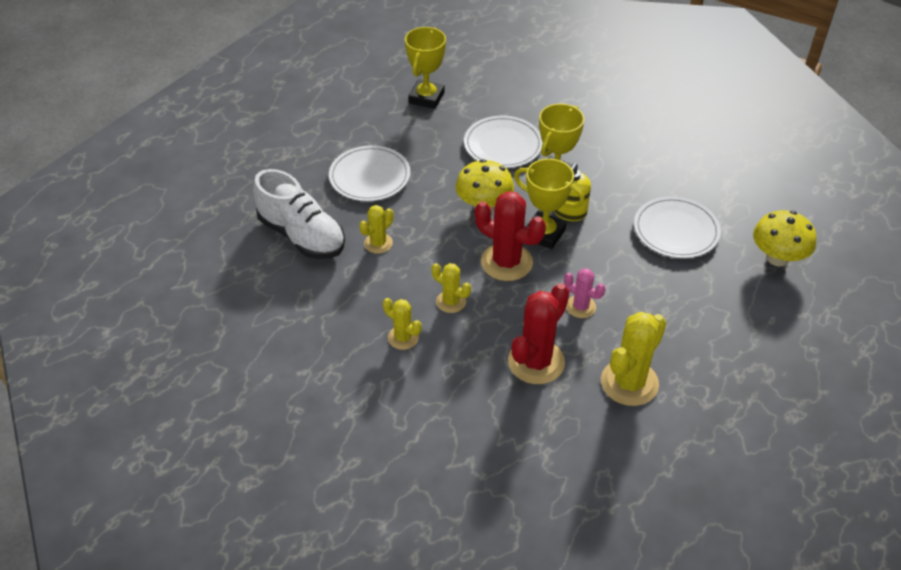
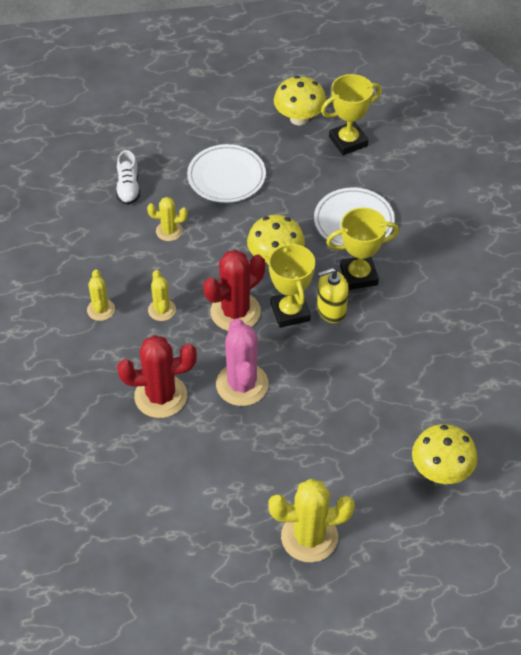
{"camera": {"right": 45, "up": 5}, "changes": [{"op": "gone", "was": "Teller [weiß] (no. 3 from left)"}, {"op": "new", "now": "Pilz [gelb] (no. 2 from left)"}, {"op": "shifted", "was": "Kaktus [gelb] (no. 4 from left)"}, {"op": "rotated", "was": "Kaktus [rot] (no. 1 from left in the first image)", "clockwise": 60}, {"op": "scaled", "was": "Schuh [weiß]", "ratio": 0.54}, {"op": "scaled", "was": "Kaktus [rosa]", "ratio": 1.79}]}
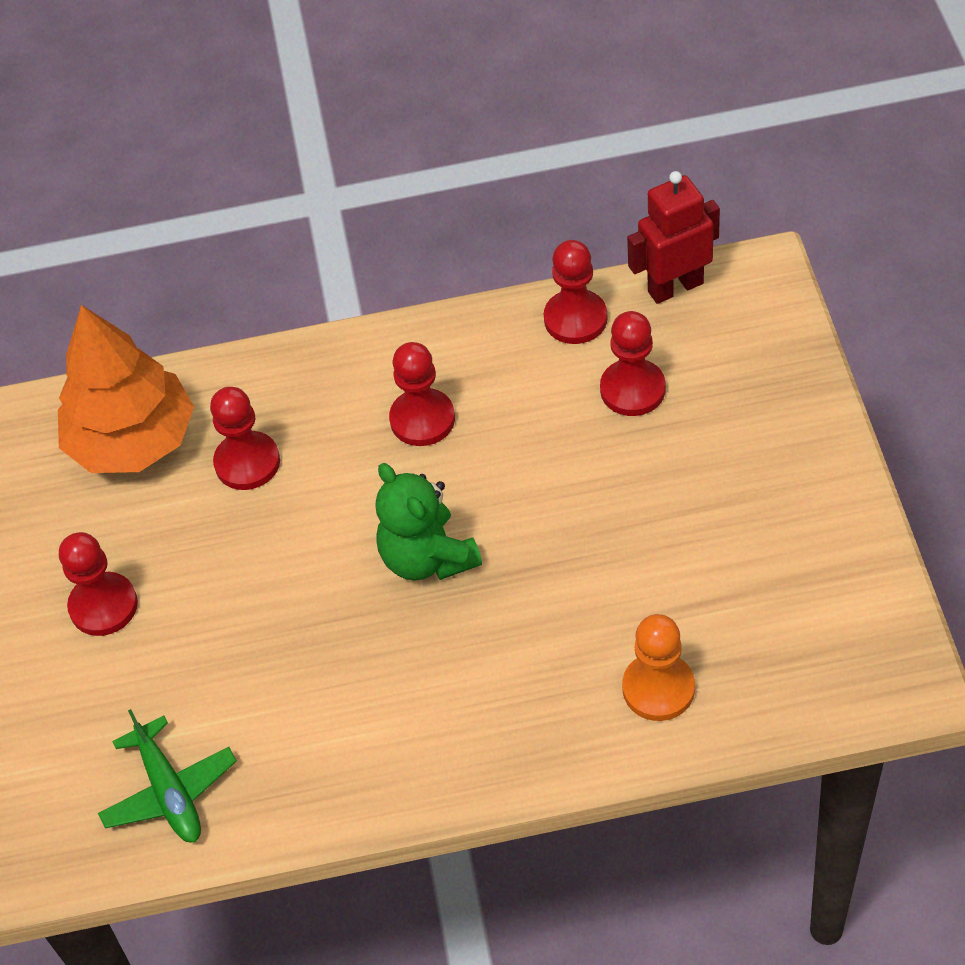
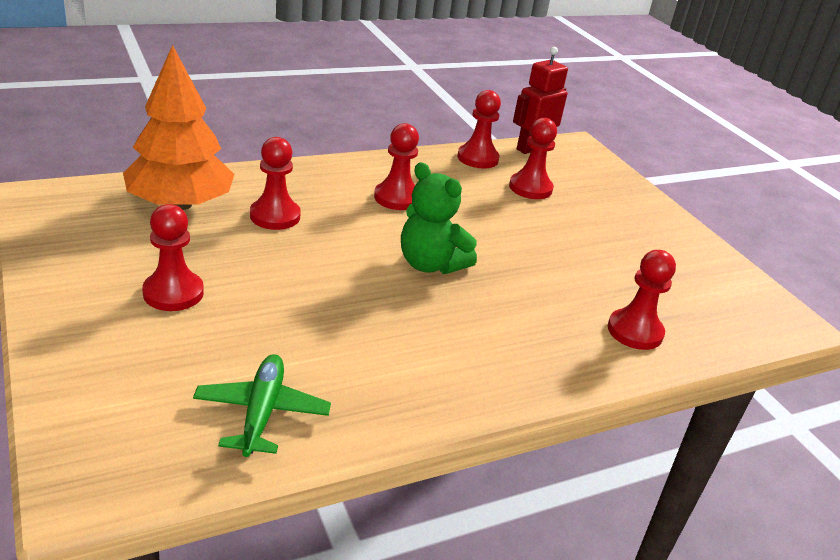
{"camera": {"right": -25, "up": -20}, "changes": [{"op": "repainted", "was": "Bauer [orange]", "now": "Bauer [rot] (no. 6 from left)"}, {"op": "rotated", "was": "Flugzeug [grün]", "clockwise": -135}]}
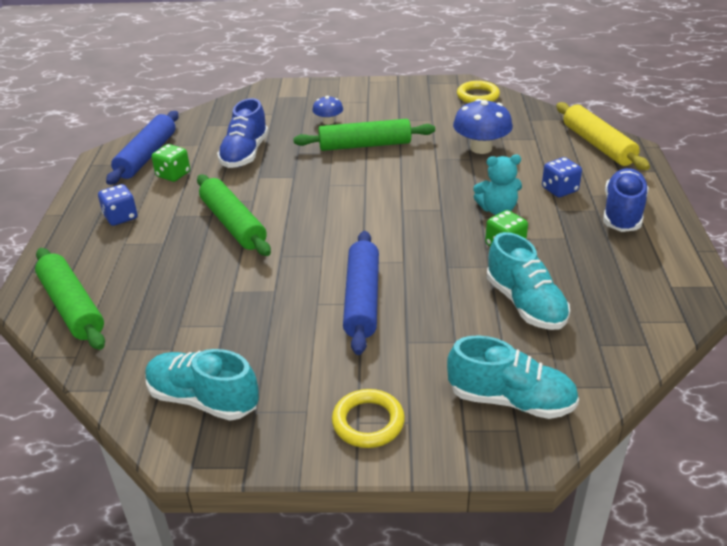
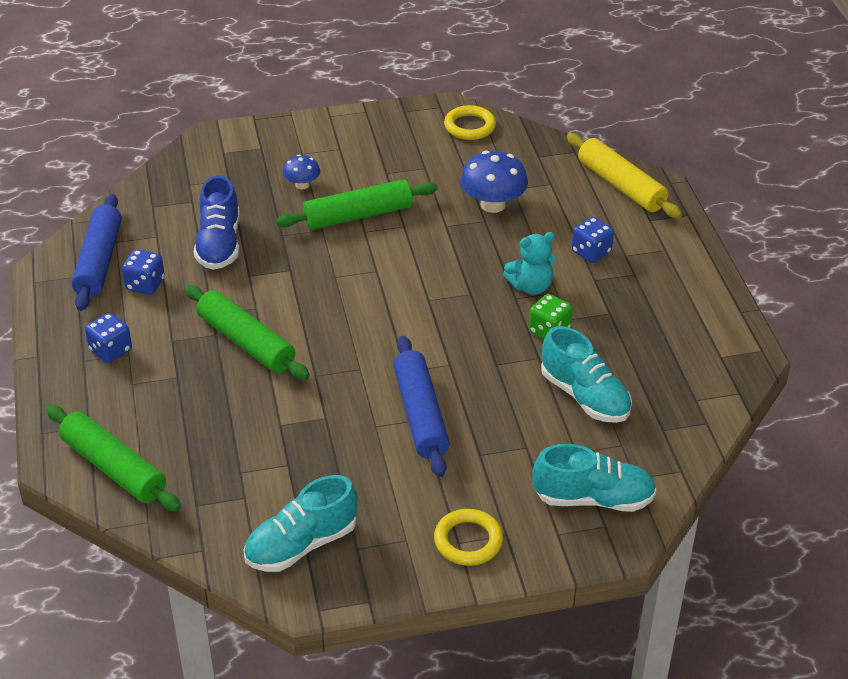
{"camera": {"right": -15, "up": 5}, "changes": [{"op": "gone", "was": "Schuh [blau] (no. 2 from left)"}, {"op": "repainted", "was": "Spielwürfel [grün] (no. 1 from left)", "now": "Spielwürfel [blau] (no. 2 from left)"}, {"op": "rotated", "was": "Schuh [türkis] (no. 1 from left)", "clockwise": -45}]}
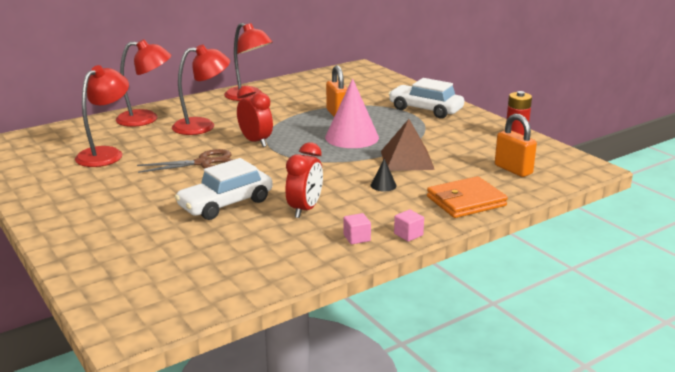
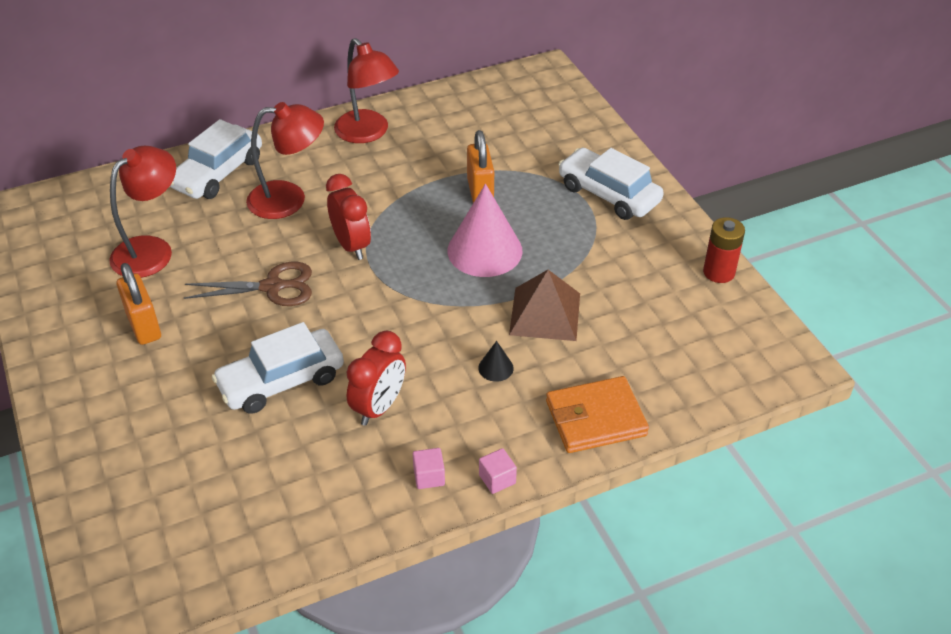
{"camera": {"right": 10, "up": 20}, "changes": [{"op": "shifted", "was": "Vorhängeschloss [orange] (no. 2 from left in the first image)", "now": "Vorhängeschloss [orange] (no. 1 from left)"}, {"op": "swapped", "was": "Lampe [rot] (no. 2 from left)", "now": "Auto [weiß] (no. 1 from left)"}]}
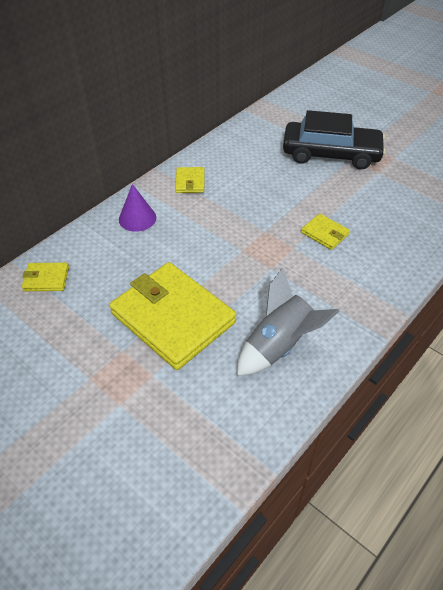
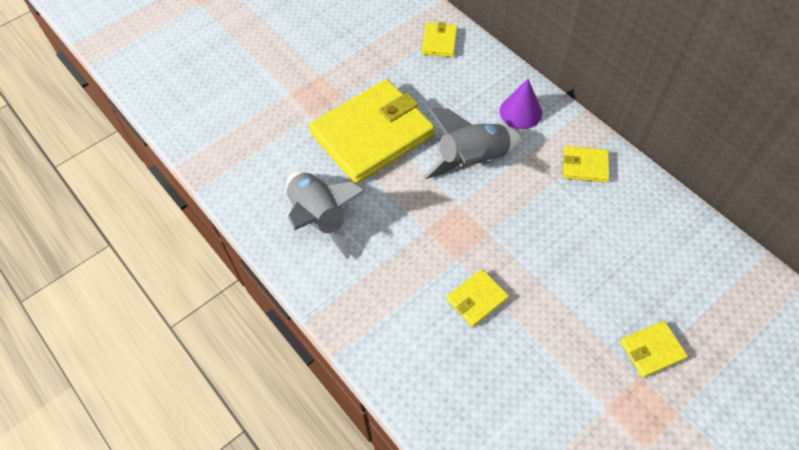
{"camera": {"right": 100, "up": 10}, "changes": [{"op": "new", "now": "Rakete [grau] (no. 2 from left)"}, {"op": "swapped", "was": "Auto [schwarz]", "now": "Geldbörse [gelb] (no. 5 from left)"}]}
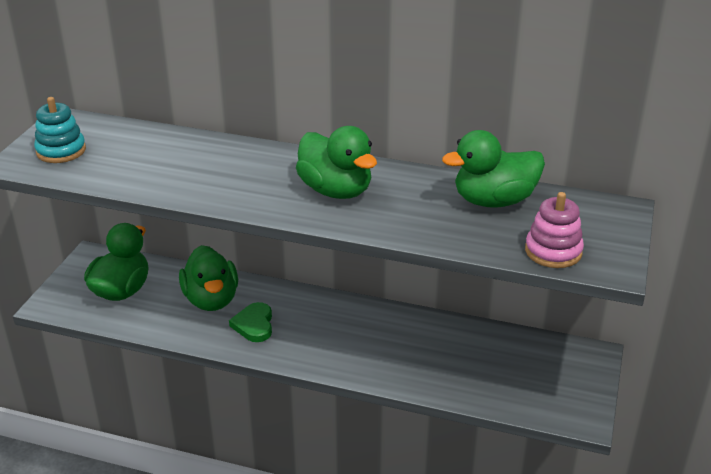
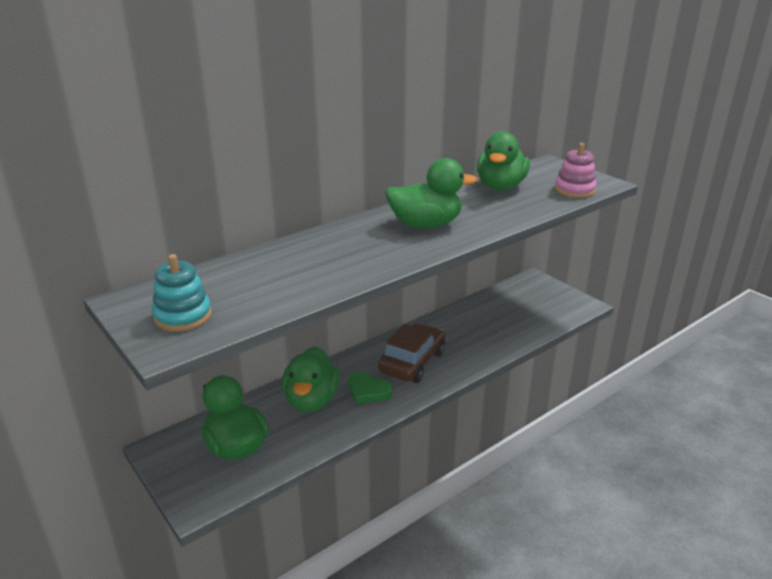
{"camera": {"right": -55, "up": -5}, "changes": [{"op": "new", "now": "Auto [braun]"}, {"op": "rotated", "was": "Ente [grün] (no. 2 from left)", "clockwise": 75}]}
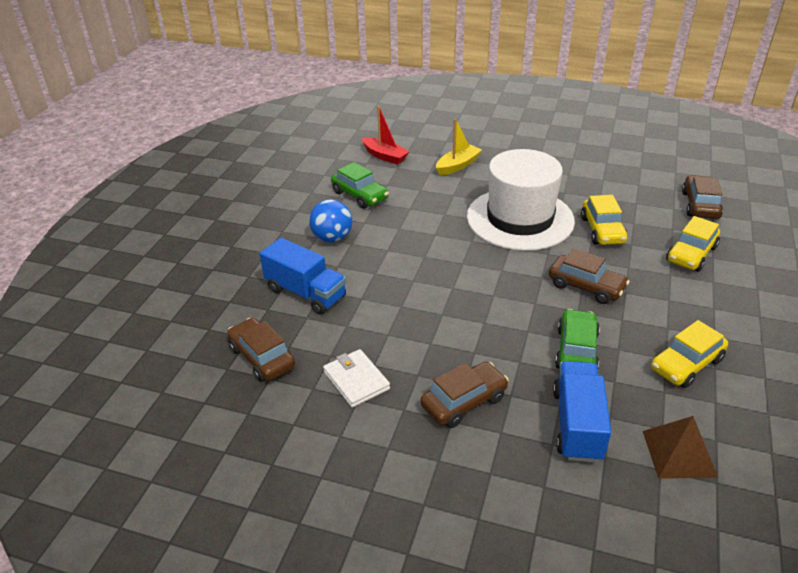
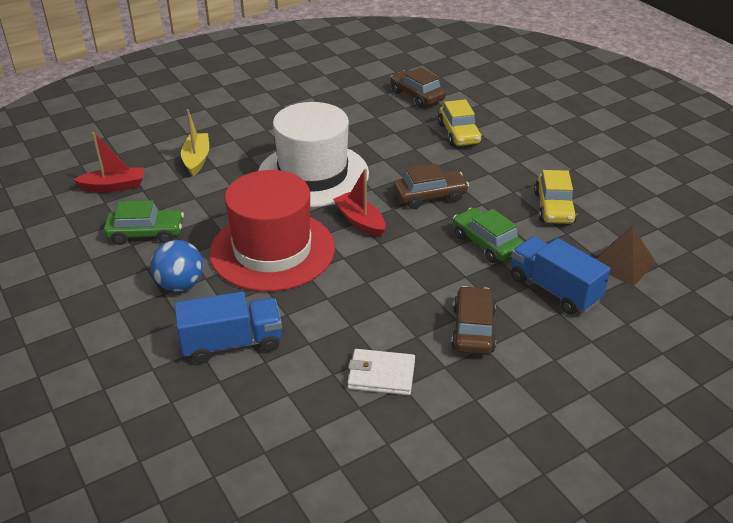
{"camera": {"right": -50, "up": 0}, "changes": [{"op": "gone", "was": "Auto [braun] (no. 1 from left)"}, {"op": "gone", "was": "Auto [gelb] (no. 1 from left)"}, {"op": "new", "now": "Hut [rot]"}, {"op": "new", "now": "Boot [rot] (no. 2 from left)"}]}
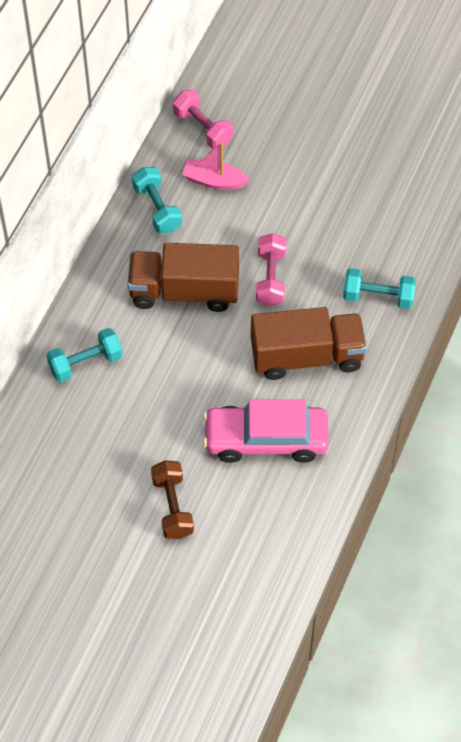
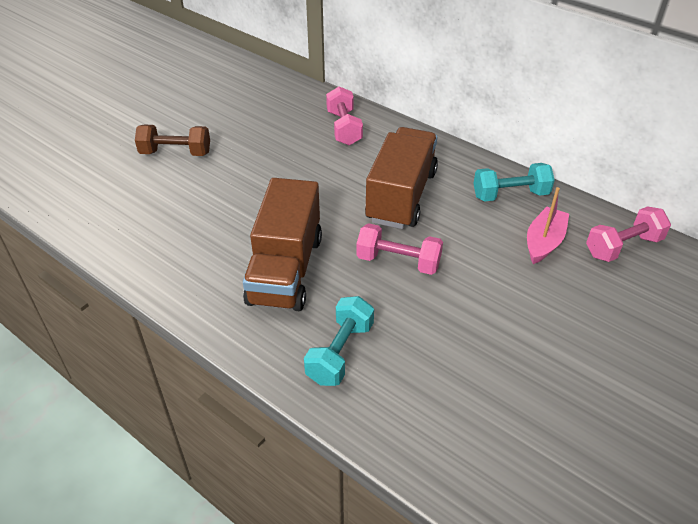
{"camera": {"right": 105, "up": -15}, "changes": [{"op": "gone", "was": "Auto [rosa]"}, {"op": "repainted", "was": "Hantel [türkis] (no. 1 from left)", "now": "Hantel [rosa] (no. 1 from left)"}]}
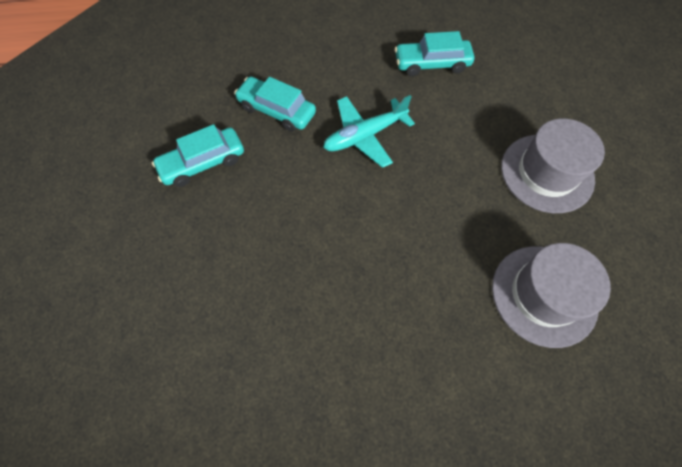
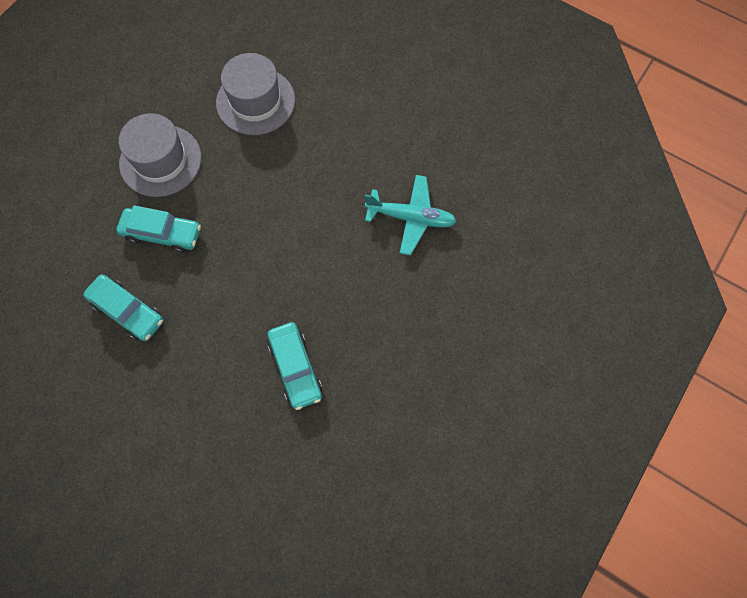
{"camera": {"right": -140, "up": 5}, "changes": [{"op": "shifted", "was": "Auto [türkis] (no. 1 from left in the first image)", "now": "Auto [türkis] (no. 2 from left)"}, {"op": "shifted", "was": "Flugzeug [türkis]"}]}
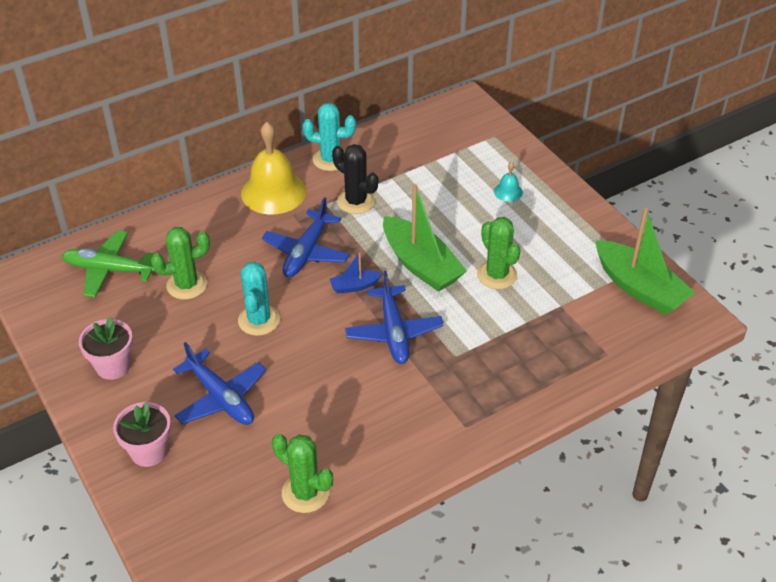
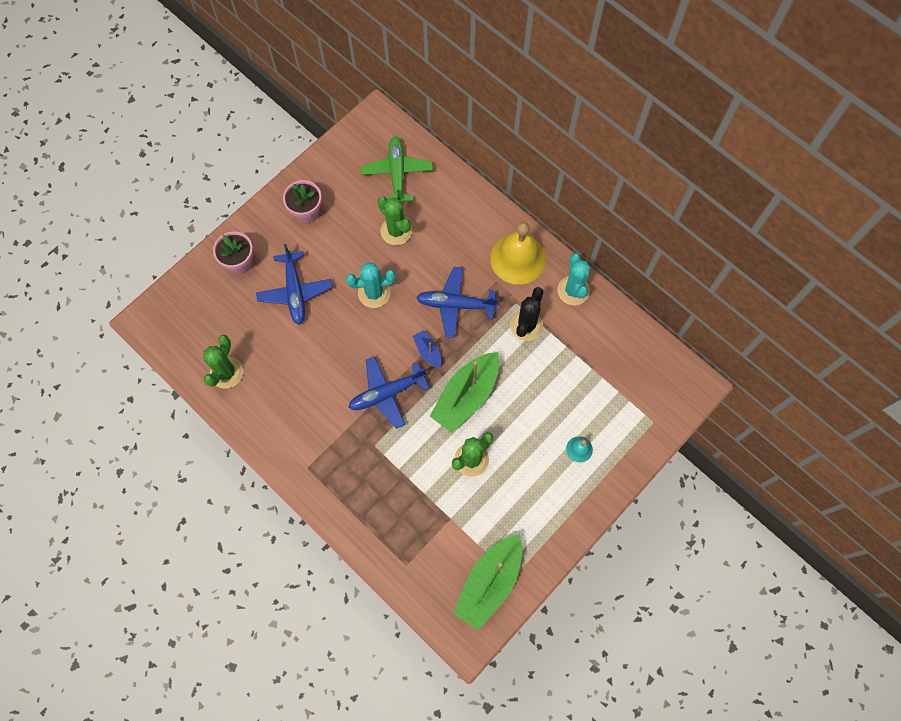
{"camera": {"right": 75, "up": 25}, "changes": [{"op": "rotated", "was": "Flugzeug [blau] (no. 1 from left)", "clockwise": -45}]}
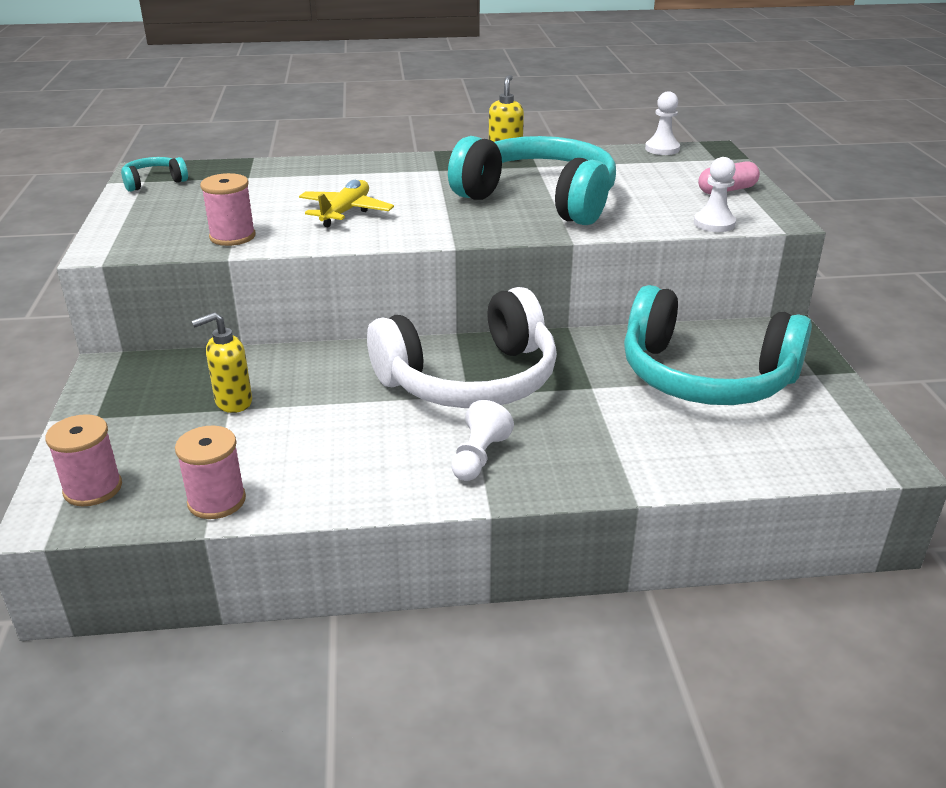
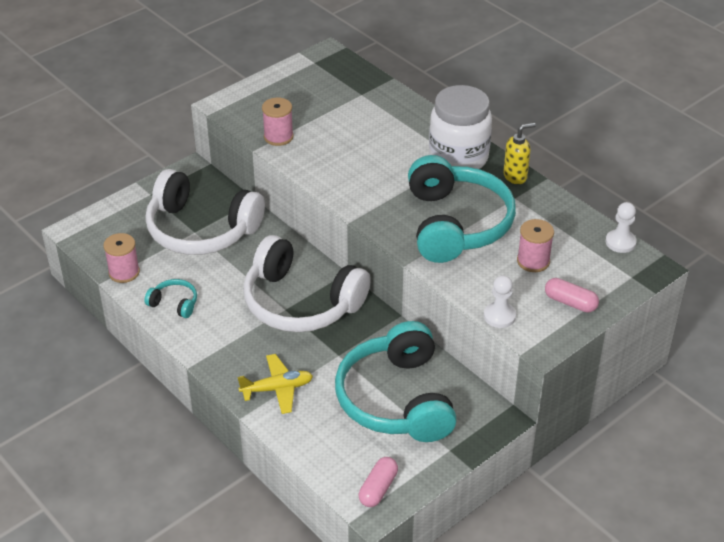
{"camera": {"right": 55, "up": 10}, "changes": [{"op": "gone", "was": "Bauer [weiß] (no. 1 from left)"}, {"op": "new", "now": "Kapsel [rosa] (no. 1 from left)"}, {"op": "new", "now": "Einmachglas [weiß]"}, {"op": "shifted", "was": "Garnrolle [rosa] (no. 1 from left in the first image)", "now": "Garnrolle [rosa] (no. 3 from left)"}, {"op": "shifted", "was": "Kopfhörer [türkis] (no. 1 from left)"}, {"op": "shifted", "was": "Flugzeug [gelb]"}, {"op": "swapped", "was": "Seifenspender [gelb] (no. 1 from left)", "now": "Kopfhörer [weiß] (no. 1 from left)"}]}
